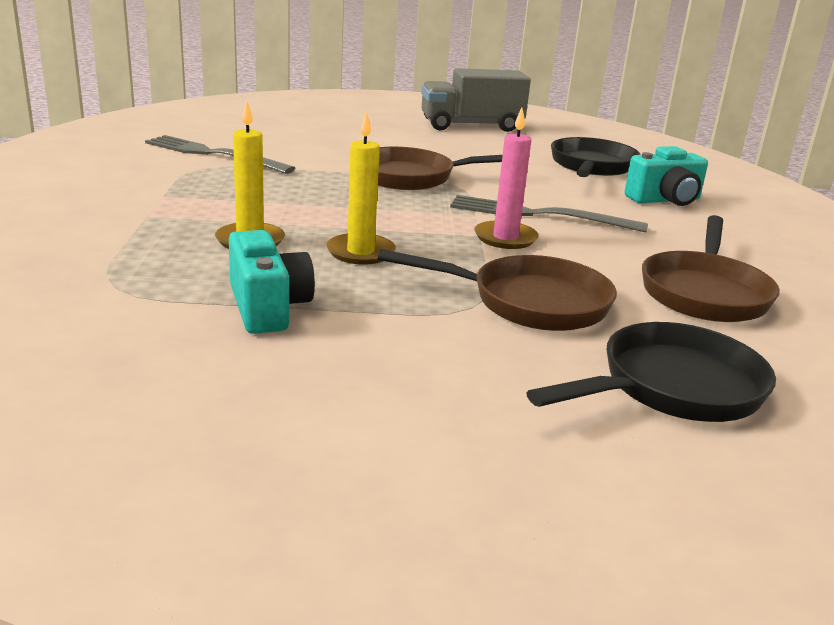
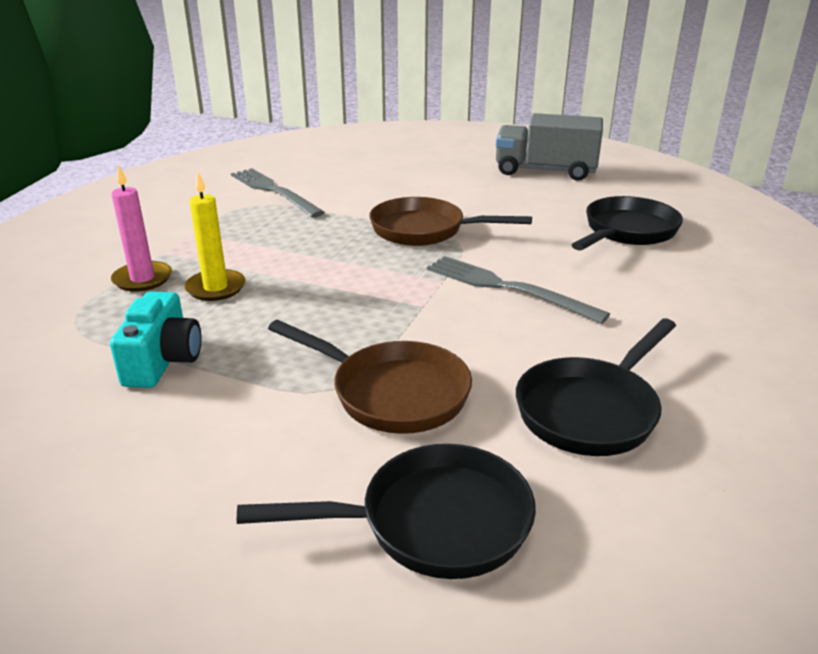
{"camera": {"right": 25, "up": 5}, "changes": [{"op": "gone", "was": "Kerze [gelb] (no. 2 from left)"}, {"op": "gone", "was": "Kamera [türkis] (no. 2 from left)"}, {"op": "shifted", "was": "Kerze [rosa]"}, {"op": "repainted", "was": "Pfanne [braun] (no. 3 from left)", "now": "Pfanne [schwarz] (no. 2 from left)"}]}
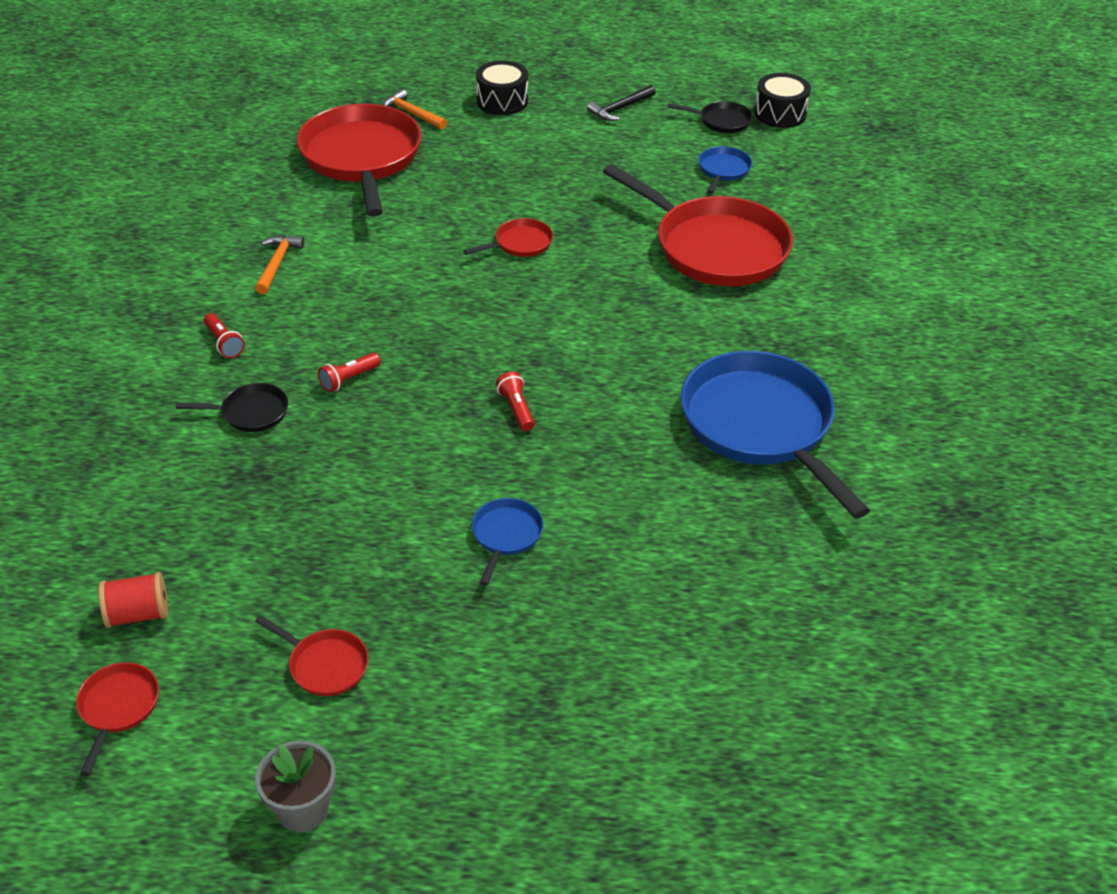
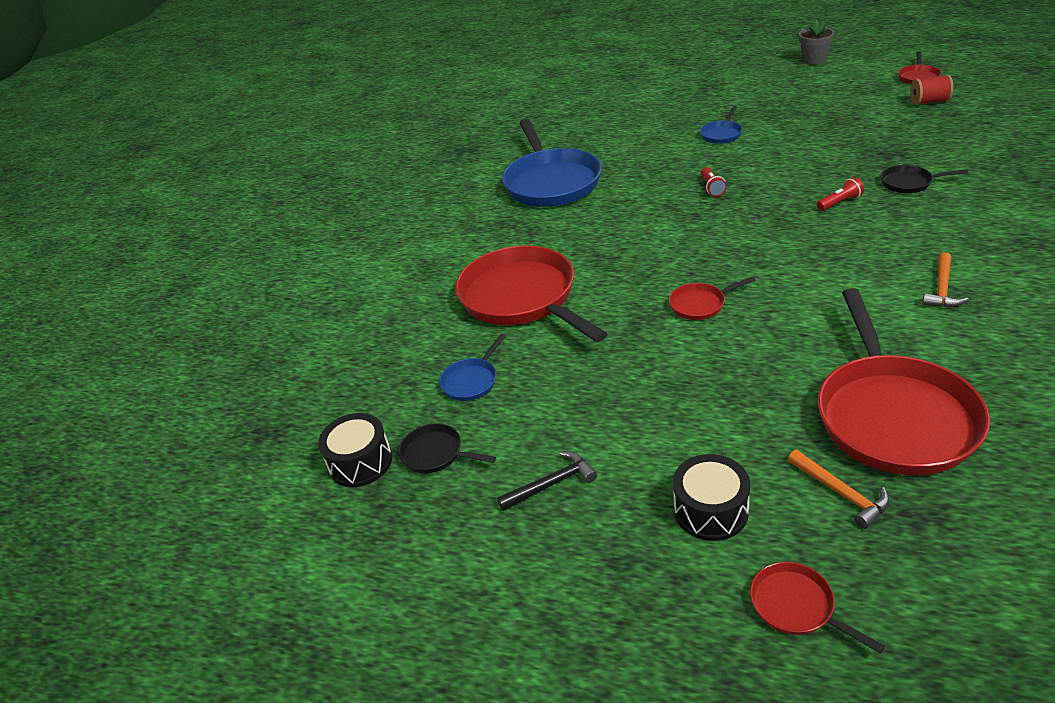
{"camera": {"right": -160, "up": -5}, "changes": [{"op": "gone", "was": "Taschenlampe [rot] (no. 1 from left)"}, {"op": "shifted", "was": "Pfanne [rot] (no. 2 from left in the first image)", "now": "Pfanne [rot] (no. 3 from left)"}]}
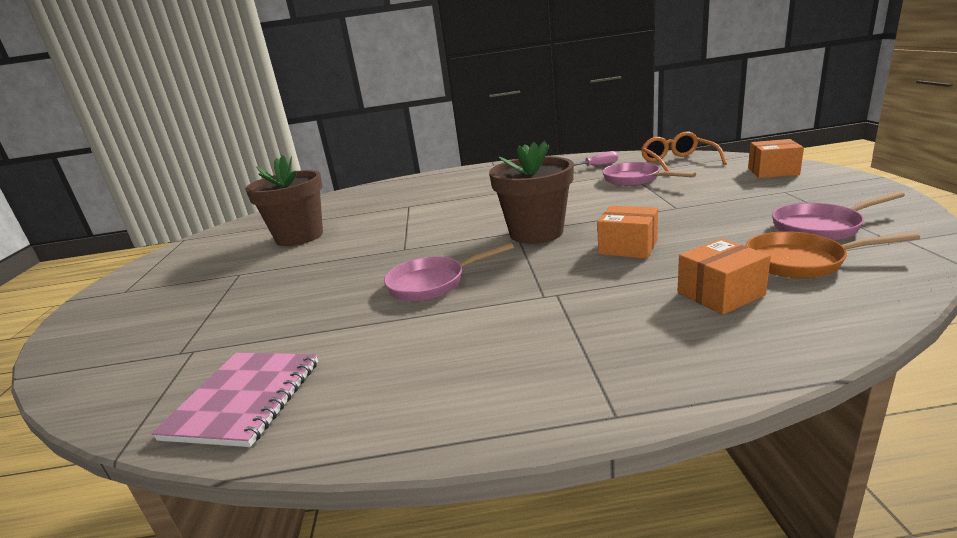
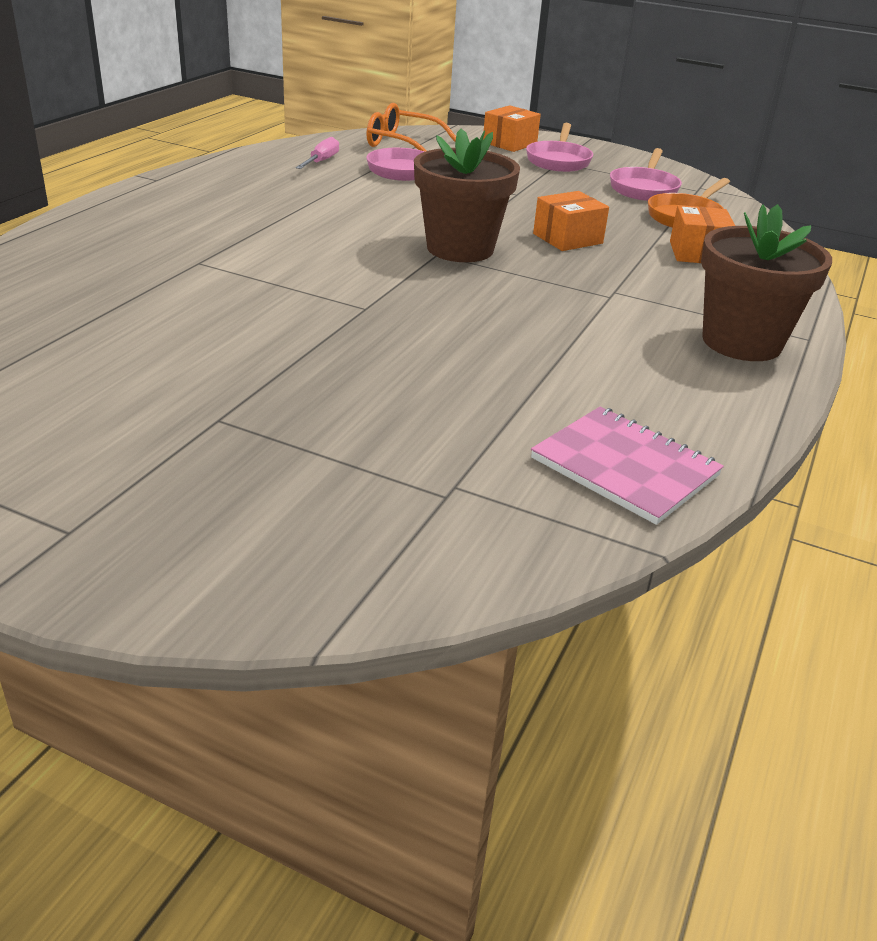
{"camera": {"right": -65, "up": 10}, "changes": [{"op": "shifted", "was": "Blumentopf [braun] (no. 1 from left in the first image)", "now": "Blumentopf [braun] (no. 2 from left)"}, {"op": "shifted", "was": "Pfanne [rosa] (no. 1 from left in the first image)", "now": "Pfanne [rosa] (no. 2 from left)"}]}
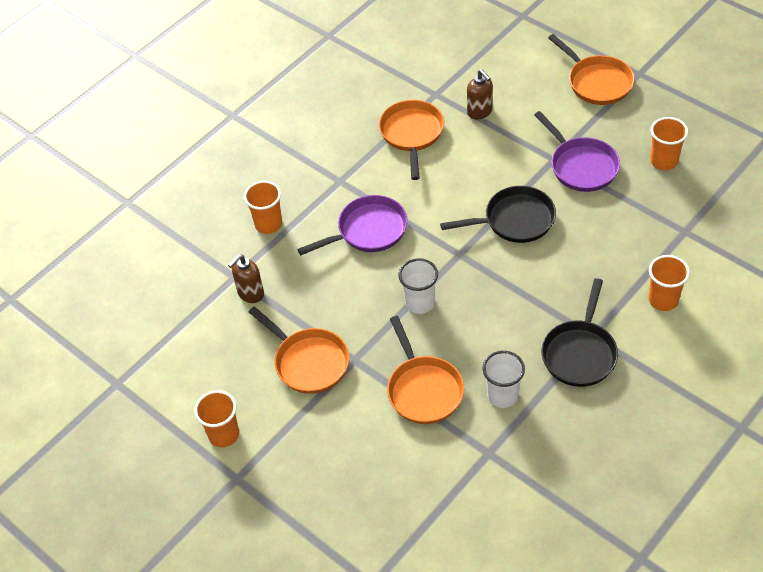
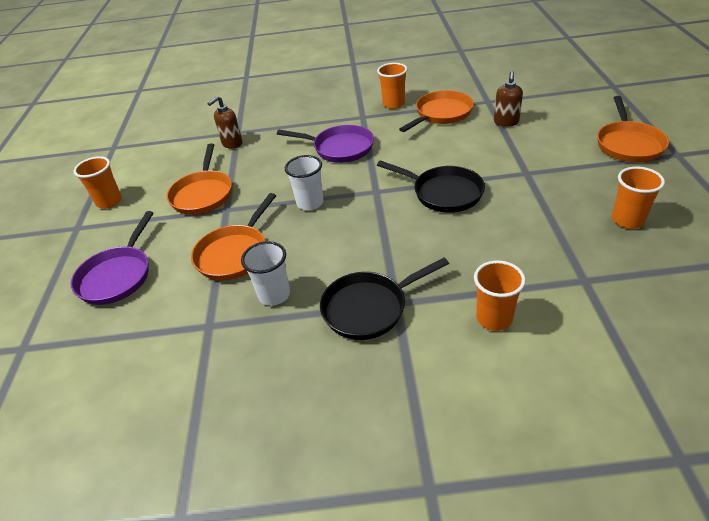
{"camera": {"right": 45, "up": -10}, "changes": [{"op": "shifted", "was": "Becher [orange] (no. 2 from left)"}, {"op": "shifted", "was": "Pfanne [lila] (no. 2 from left in the first image)", "now": "Pfanne [lila] (no. 1 from left)"}, {"op": "rotated", "was": "Seifenspender [braun] (no. 1 from left)", "clockwise": -45}]}
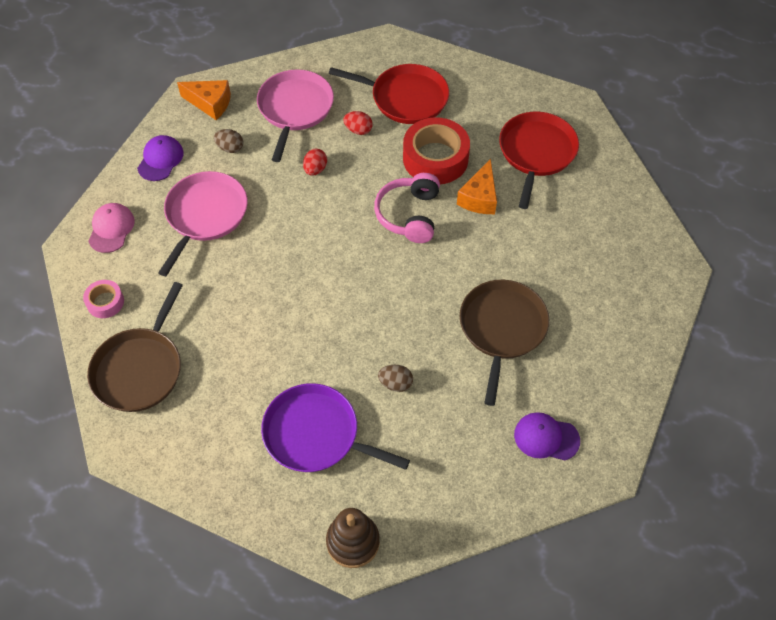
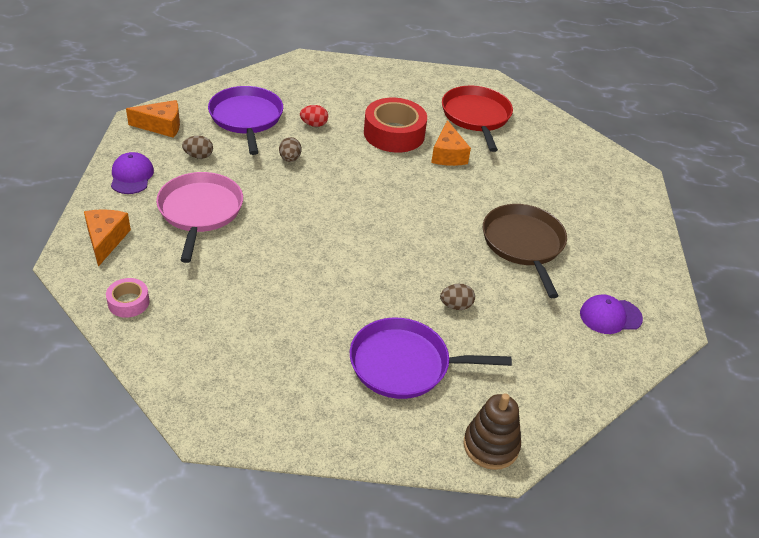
{"camera": {"right": -25, "up": -15}, "changes": [{"op": "gone", "was": "Pfanne [braun] (no. 1 from left)"}, {"op": "gone", "was": "Pfanne [rot] (no. 1 from left)"}, {"op": "gone", "was": "Kopfhörer [rosa]"}, {"op": "swapped", "was": "Kappe [rosa]", "now": "Käse [orange] (no. 1 from left)"}, {"op": "repainted", "was": "Pfanne [rosa] (no. 2 from left)", "now": "Pfanne [lila] (no. 1 from left)"}, {"op": "repainted", "was": "Ei [rot] (no. 1 from left)", "now": "Ei [braun] (no. 2 from left)"}]}
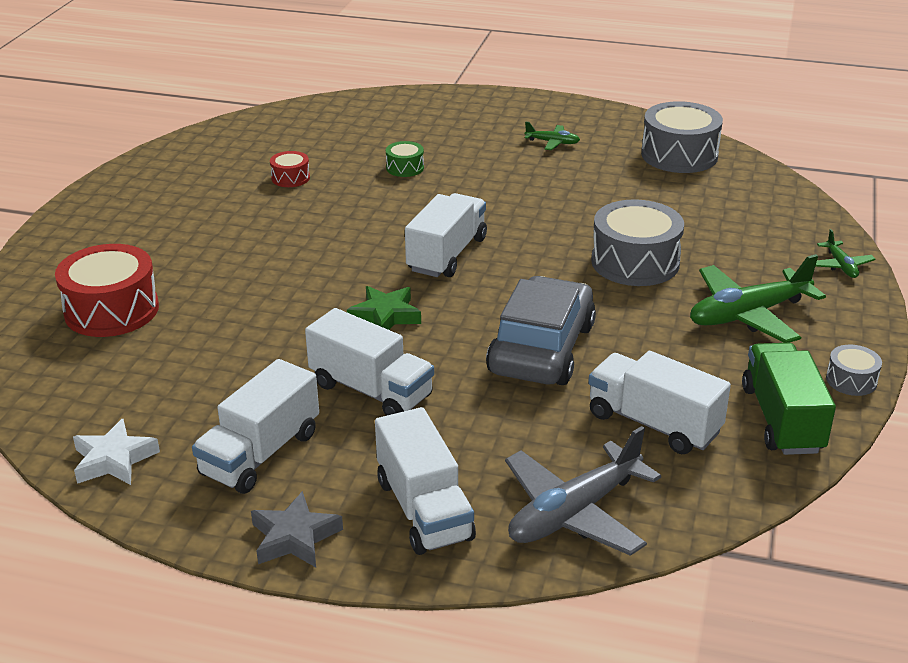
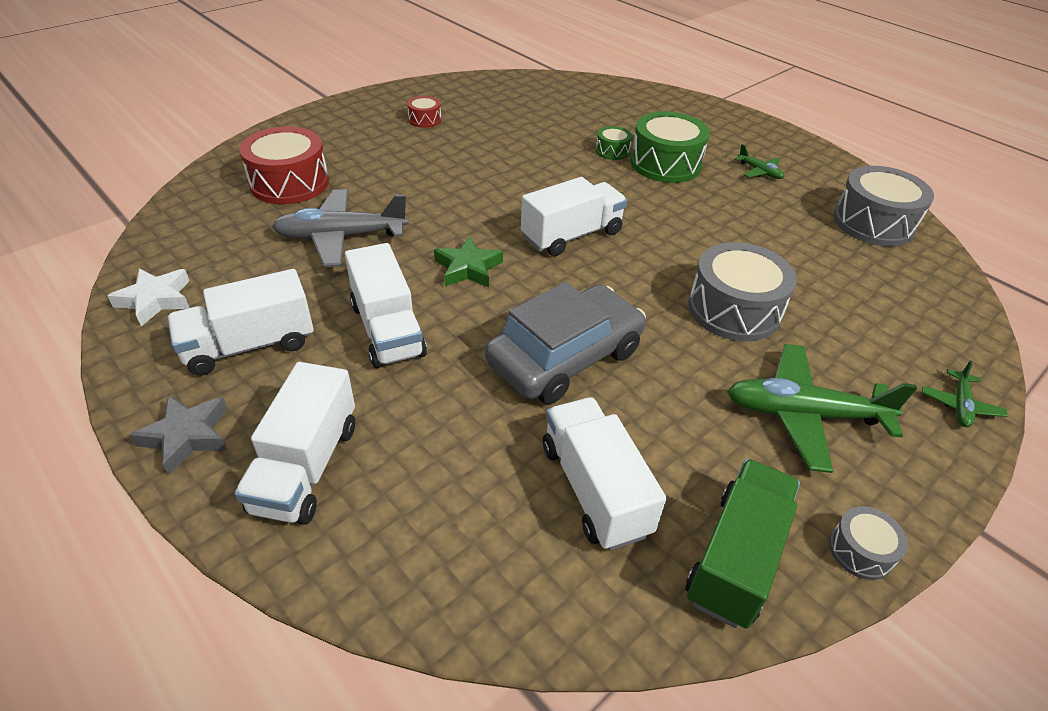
{"camera": {"right": 30, "up": 10}, "changes": [{"op": "new", "now": "Trommel [grün] (no. 2 from left)"}, {"op": "shifted", "was": "Trommel [rot] (no. 2 from left)"}, {"op": "shifted", "was": "Flugzeug [grau]"}]}
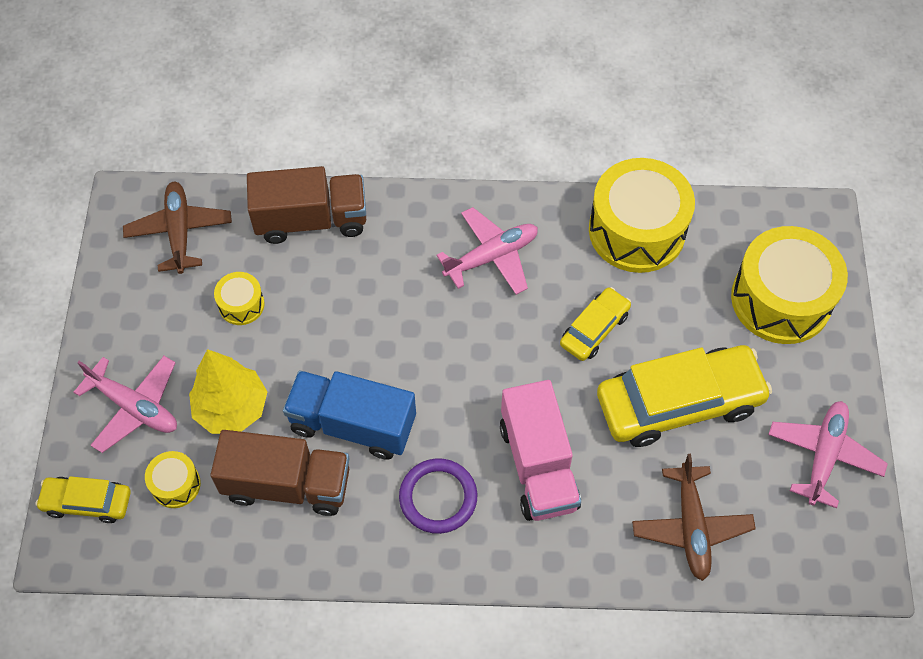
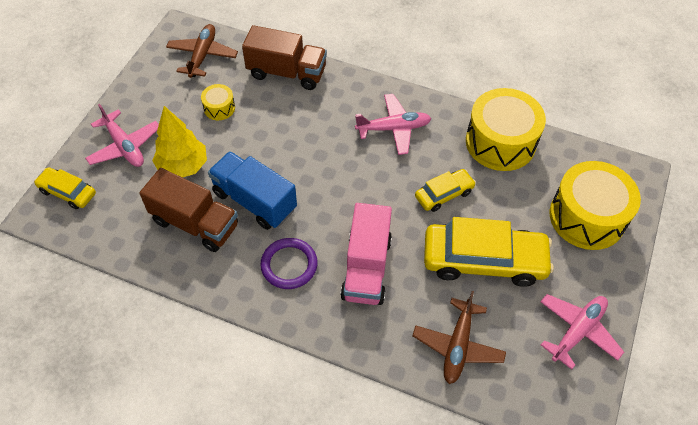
{"camera": {"right": 20, "up": -5}, "changes": [{"op": "gone", "was": "Trommel [gelb] (no. 1 from left)"}]}
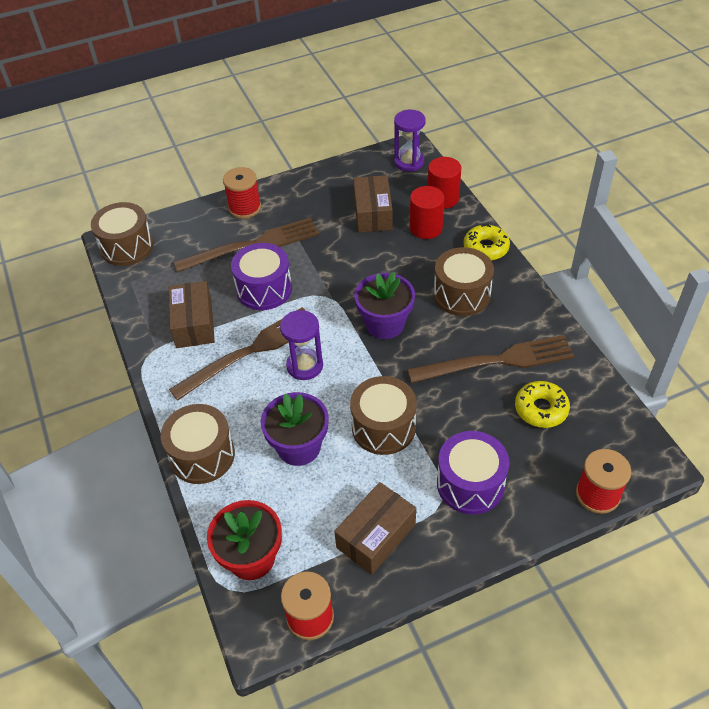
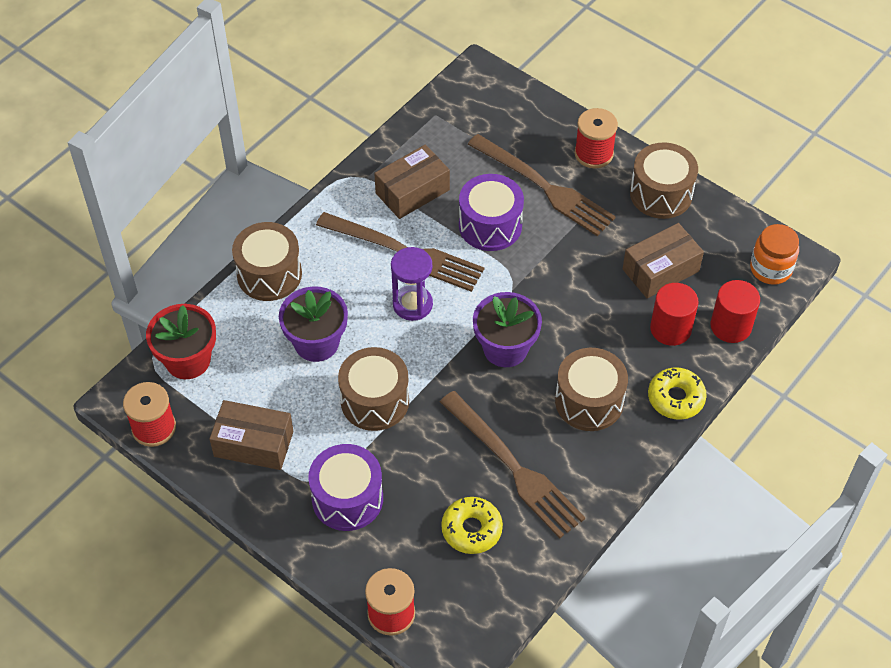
{"camera": {"right": 60, "up": 5}, "changes": [{"op": "shifted", "was": "Trommel [braun] (no. 1 from left in the first image)", "now": "Trommel [braun] (no. 4 from left)"}, {"op": "swapped", "was": "Sanduhr [lila] (no. 2 from left)", "now": "Einmachglas [orange]"}]}
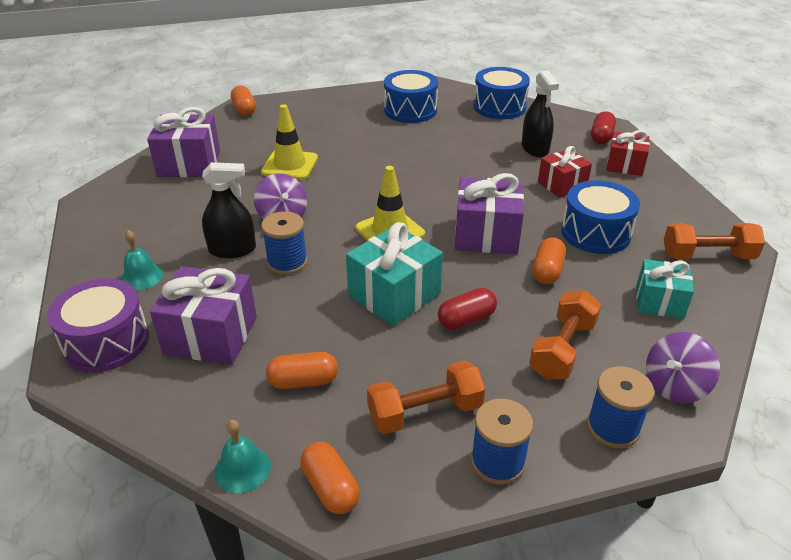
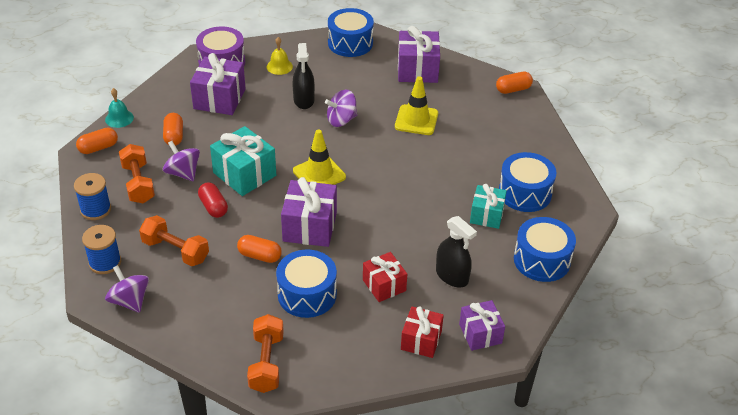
{"camera": {"right": 90, "up": 5}, "changes": [{"op": "gone", "was": "Garnrolle [blau] (no. 1 from left)"}, {"op": "new", "now": "Kreisel [lila] (no. 2 from left)"}, {"op": "new", "now": "Trommel [blau] (no. 2 from left)"}, {"op": "shifted", "was": "Geschenk [türkis] (no. 2 from left)"}, {"op": "swapped", "was": "Kapsel [rot] (no. 2 from left)", "now": "Geschenk [lila] (no. 4 from left)"}, {"op": "repainted", "was": "Glocke [türkis] (no. 1 from left)", "now": "Glocke [gelb]"}, {"op": "rotated", "was": "Sprühflasche [schwarz] (no. 2 from left)", "clockwise": -120}]}
